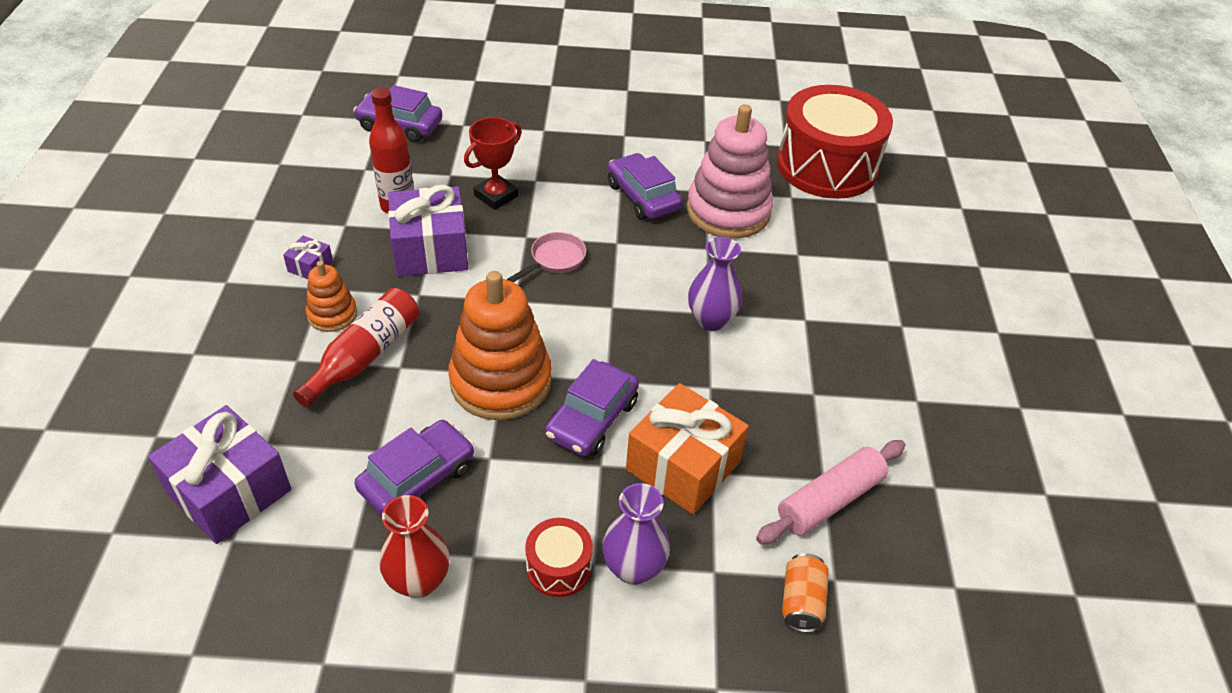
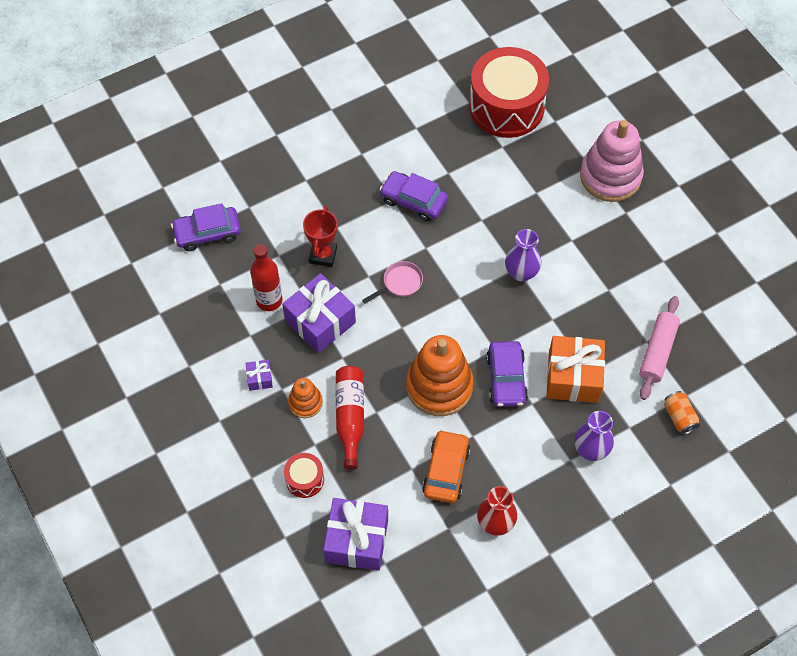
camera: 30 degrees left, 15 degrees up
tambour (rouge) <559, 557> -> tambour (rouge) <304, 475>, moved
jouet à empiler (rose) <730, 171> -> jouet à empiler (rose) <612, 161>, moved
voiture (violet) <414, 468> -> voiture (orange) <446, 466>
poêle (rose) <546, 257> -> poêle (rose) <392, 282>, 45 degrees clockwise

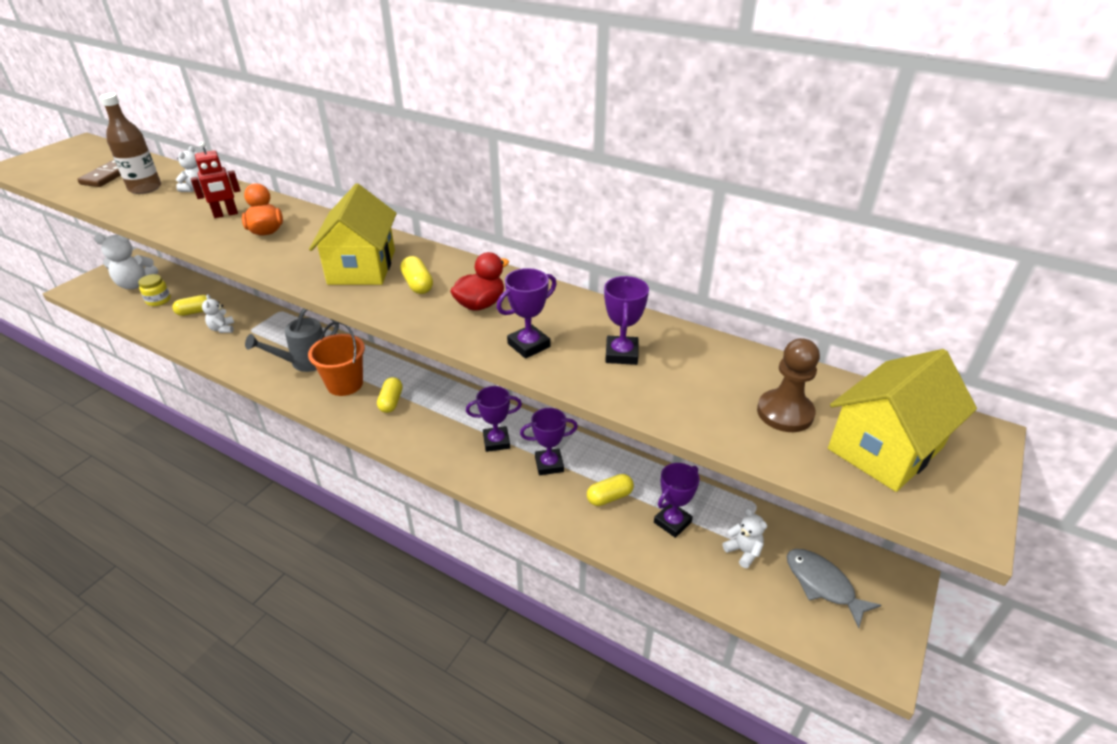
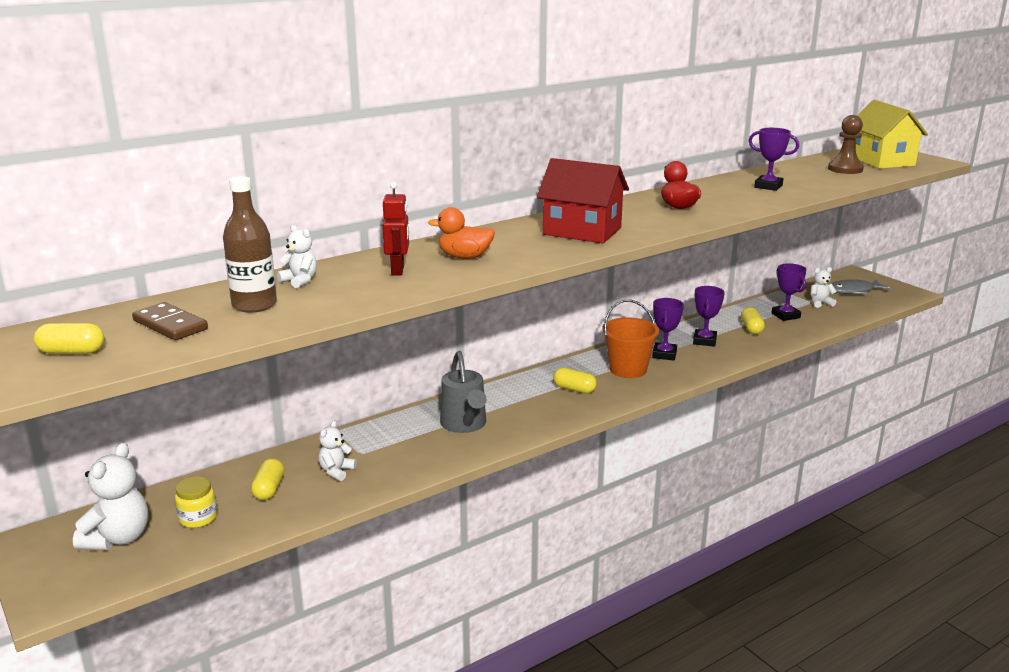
camera: 65 degrees left, 15 degrees down
trophée (violet) <527, 313> -> none
seau (orange) <336, 358> -> seau (orange) <631, 339>, moved
gélule (jaune) <416, 275> -> gélule (jaune) <69, 338>, moved
maison (jaune) <353, 234> -> maison (rouge) <583, 200>
ours en peluche (blanc) <218, 313> -> ours en peluche (blanc) <337, 450>, 105 degrees clockwise

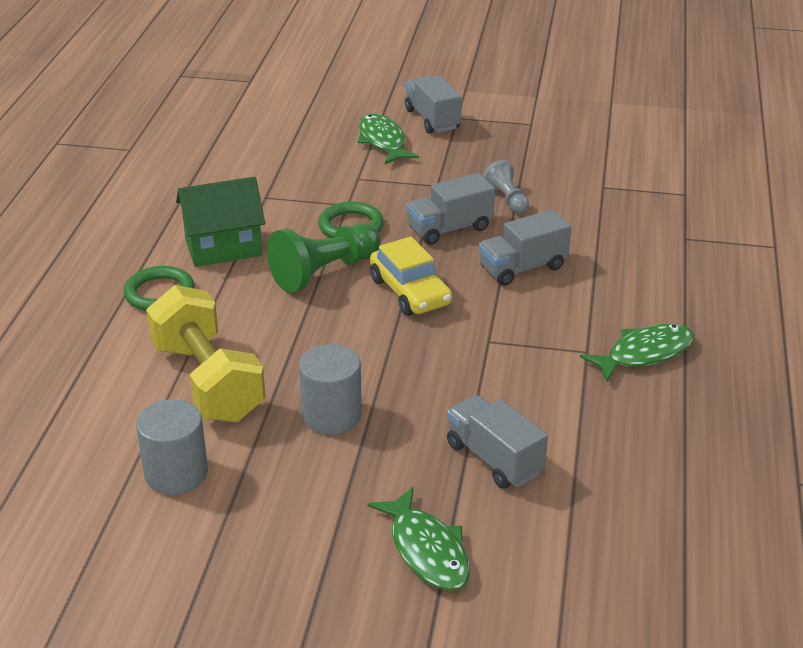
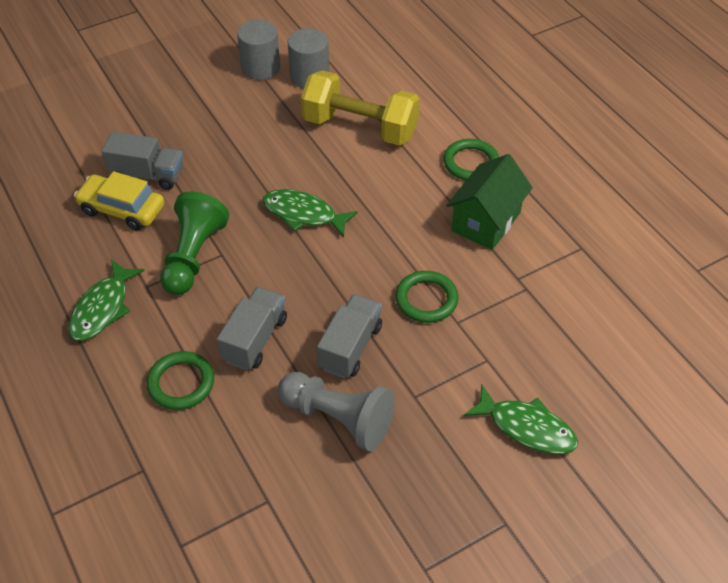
camera: 140 degrees right, 15 degrees up
camion (gris) <433, 105> -> none
none -> anneau (vert) <180, 380>
pion (vert) <324, 258> -> pion (vert) <194, 243>, moved
cylindre (gris) <330, 389> -> cylindre (gris) <258, 50>, moved
poisson (vert) <419, 539> -> poisson (vert) <310, 213>, moved
voiture (jaune) <411, 276> -> voiture (jaune) <119, 201>, moved
pion (gris) <506, 186> -> pion (gris) <336, 411>, x1.74

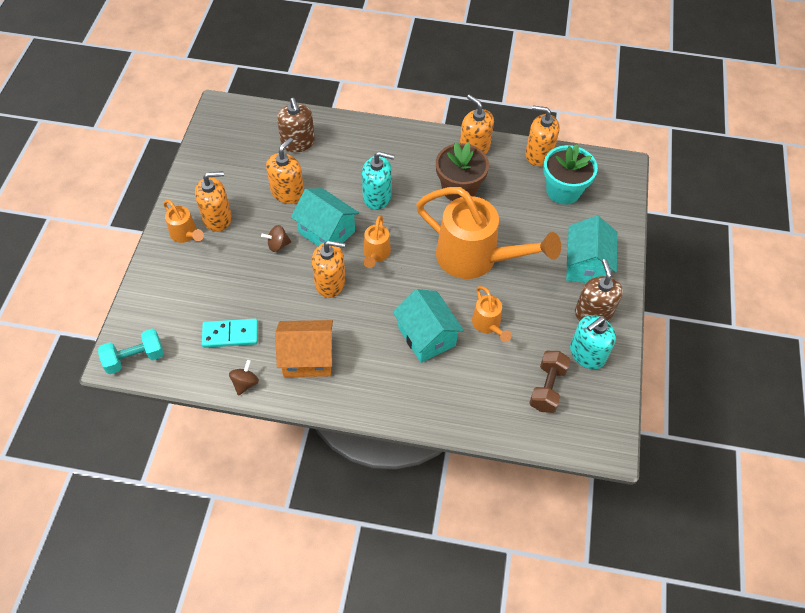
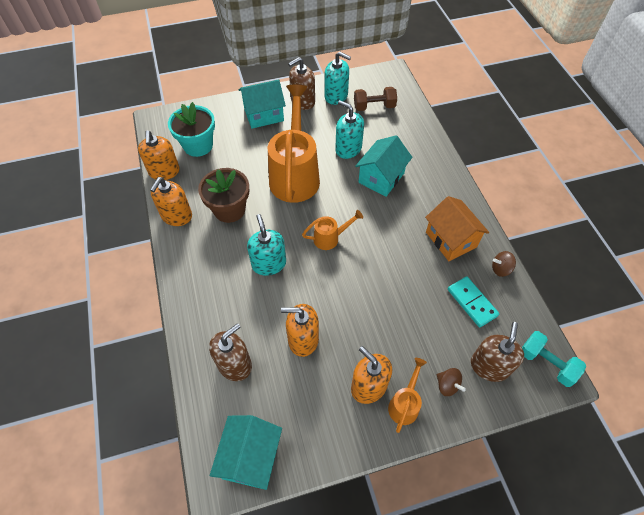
camera: 115 degrees left, 0 degrees up
distributeur de savon (orange) <329, 269> -> none
none -> distributeur de savon (marron) <497, 352>
toupie (marron) <276, 238> -> toupie (marron) <451, 382>, moved
maison (turquoise) <325, 217> -> maison (turquoise) <246, 452>, moved
arrosoir (orange) <492, 314> -> distributeur de savon (turquoise) <349, 129>

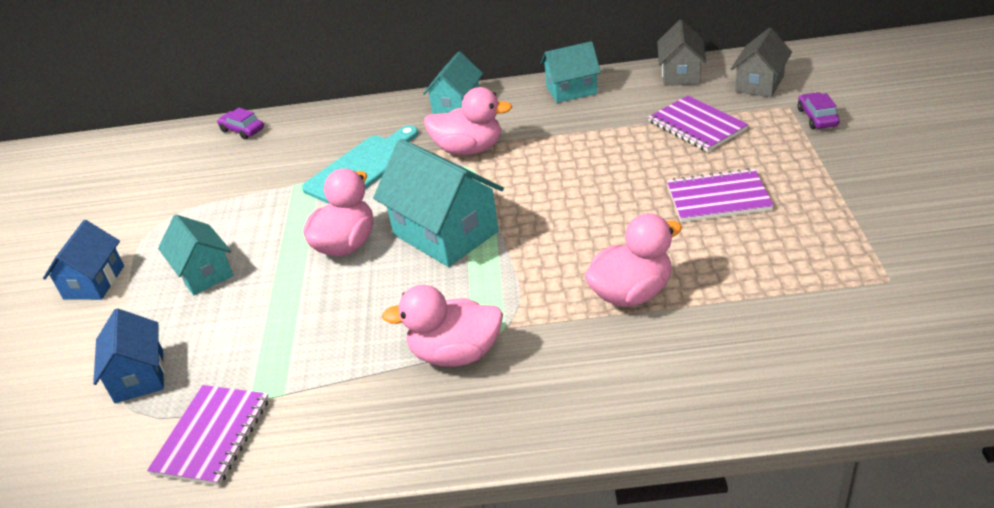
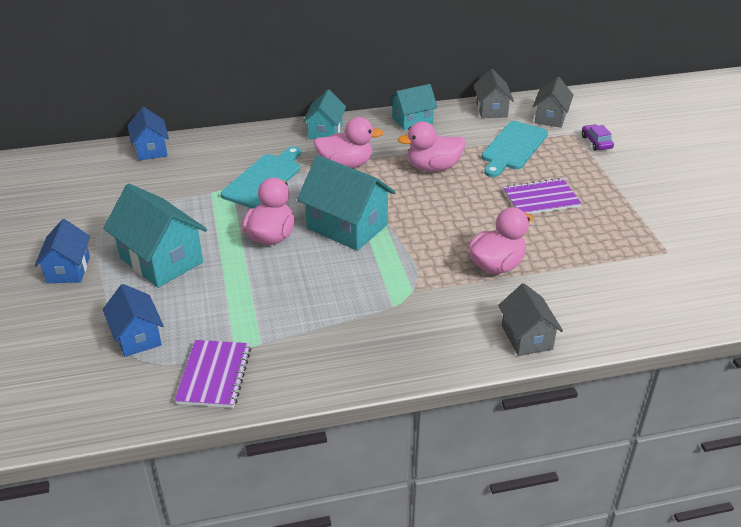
camera: 15 degrees left, 0 degrees up
none -> maison (gris) <530, 319>
canard (rose) <442, 326> -> canard (rose) <431, 146>, moved
voiture (violet) <240, 123> -> maison (bleu) <148, 134>
carnet (violet) <698, 124> -> planche à découper (turquoise) <514, 149>
maison (turquoise) <195, 255> -> maison (turquoise) <155, 236>, x1.63

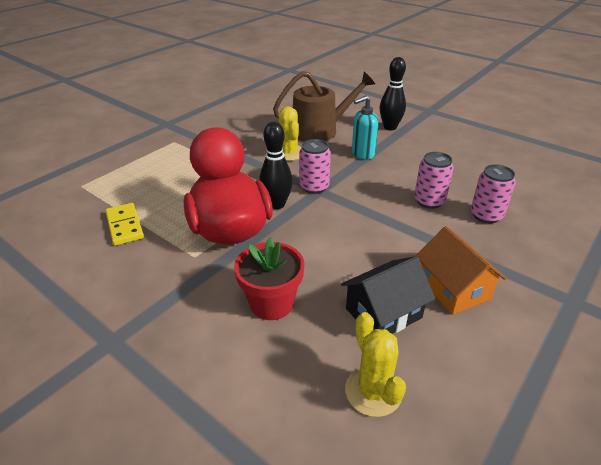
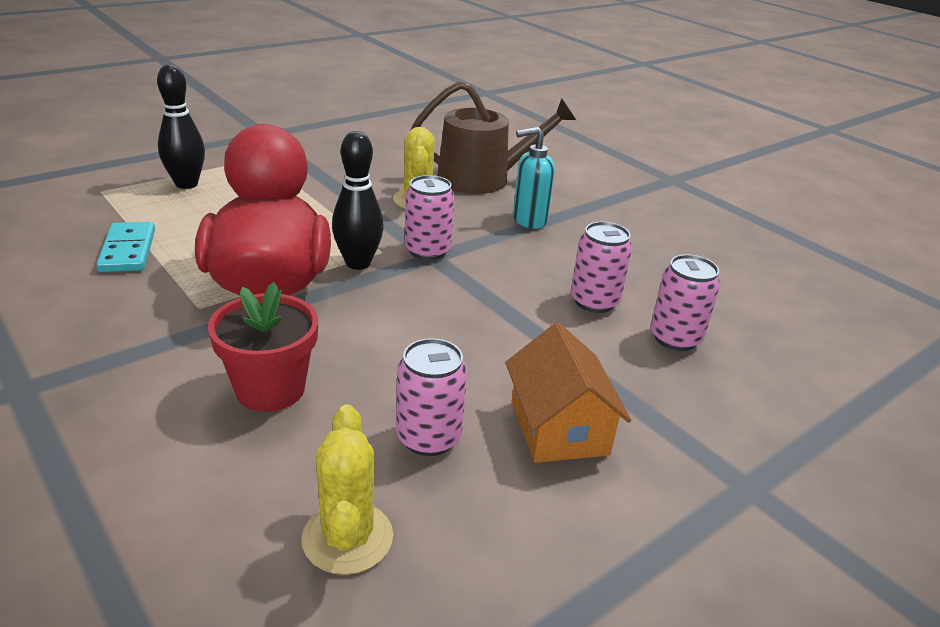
camera: 10 degrees right, 5 degrees down
quille (noir) <393, 93> -> quille (noir) <181, 127>, moved
maison (noir) <388, 295> -> canette (rose) <431, 397>
domino (jaune) <125, 224> -> domino (turquoise) <125, 247>

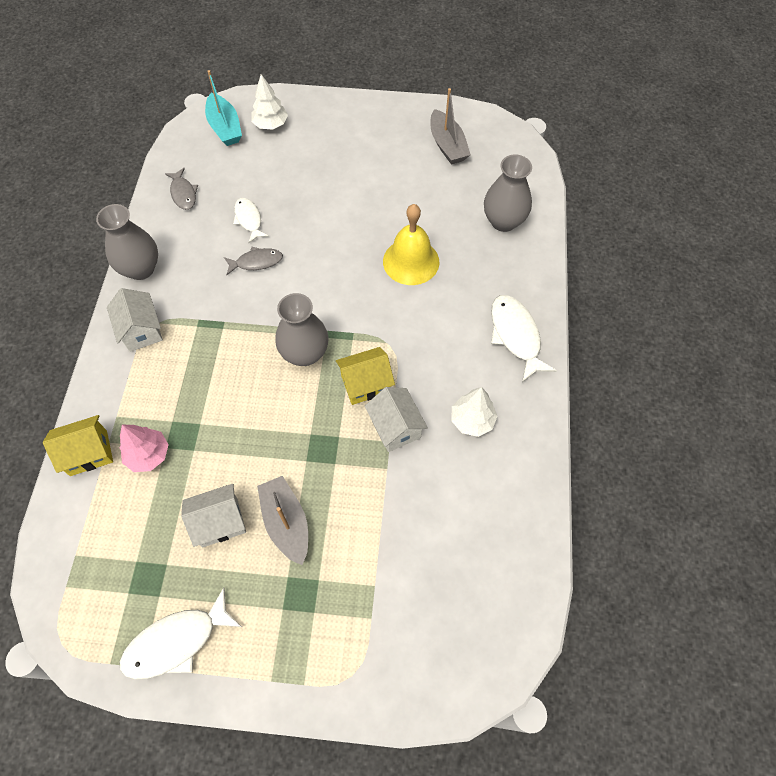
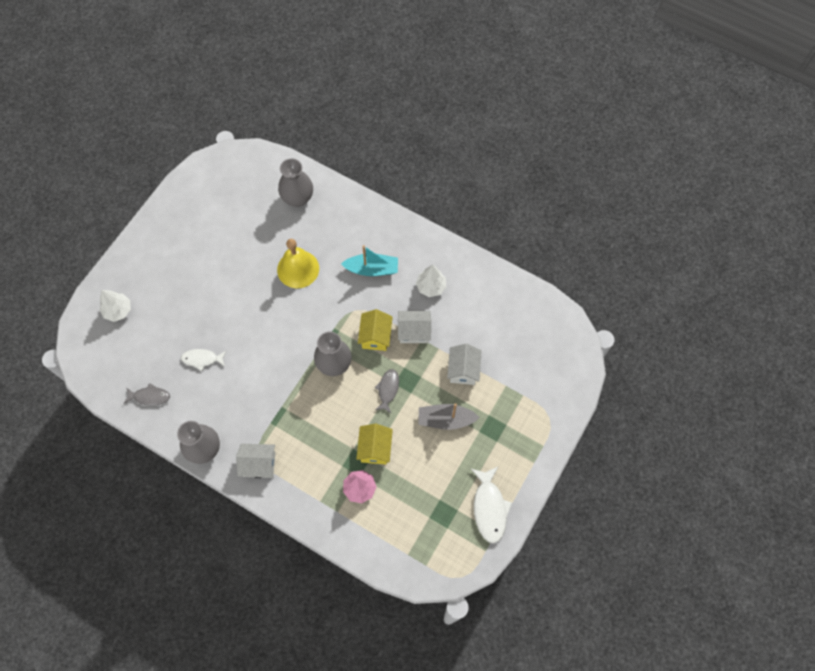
camera: 65 degrees left, 5 degrees up
bateau (gris) <450, 126> -> none
poisson (blanc) <524, 338> -> none
maison (jaune) <78, 445> -> maison (jaune) <374, 444>, moved
maison (blanc) <213, 516> -> maison (blanc) <464, 364>, moved
bateau (turquoise) <223, 108> -> bateau (turquoise) <369, 260>, moved
poisson (gris) <253, 261> -> poisson (gris) <387, 391>, moved

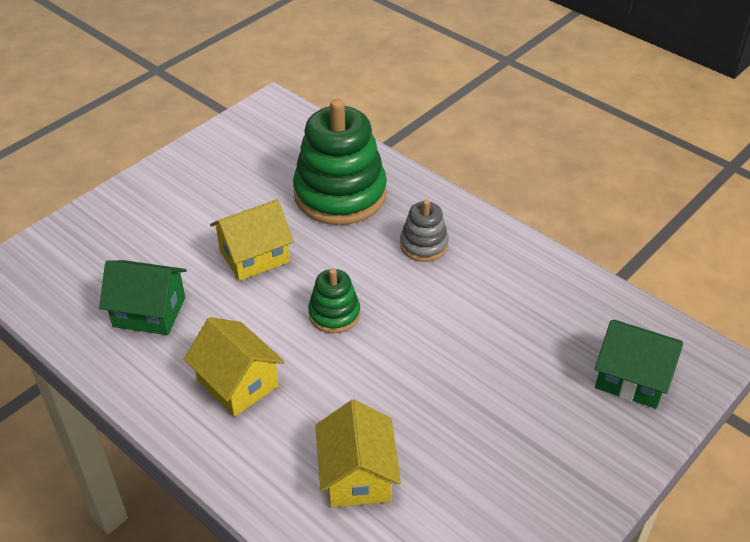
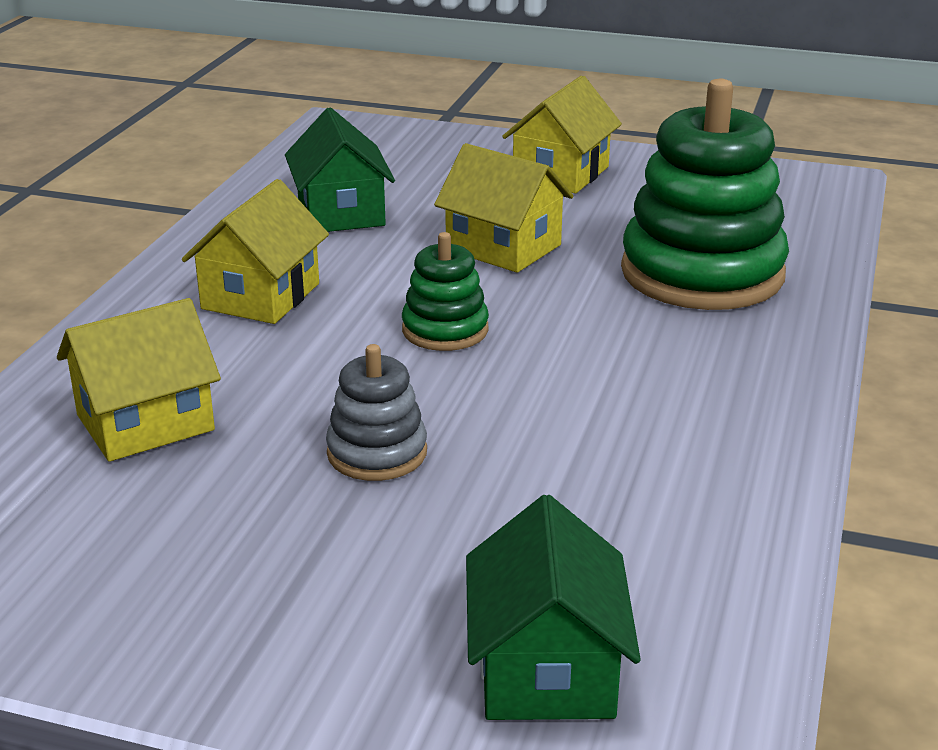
camera: 65 degrees right, 15 degrees down
none -> maison (jaune) <562, 135>
jouet à empiler (gris) <424, 230> -> jouet à empiler (gris) <376, 412>, moved

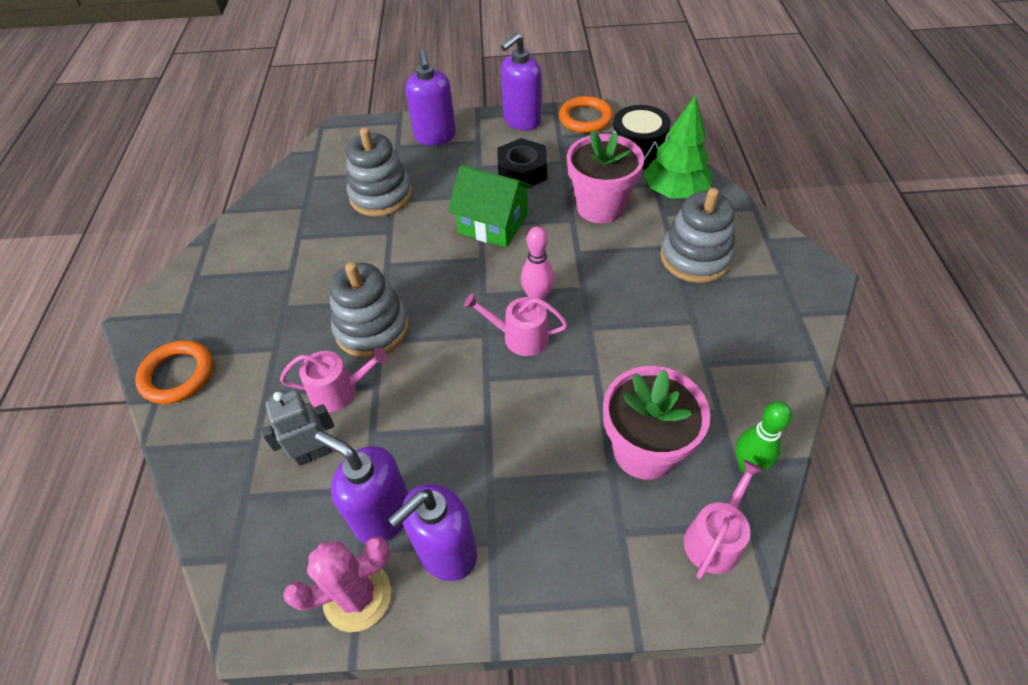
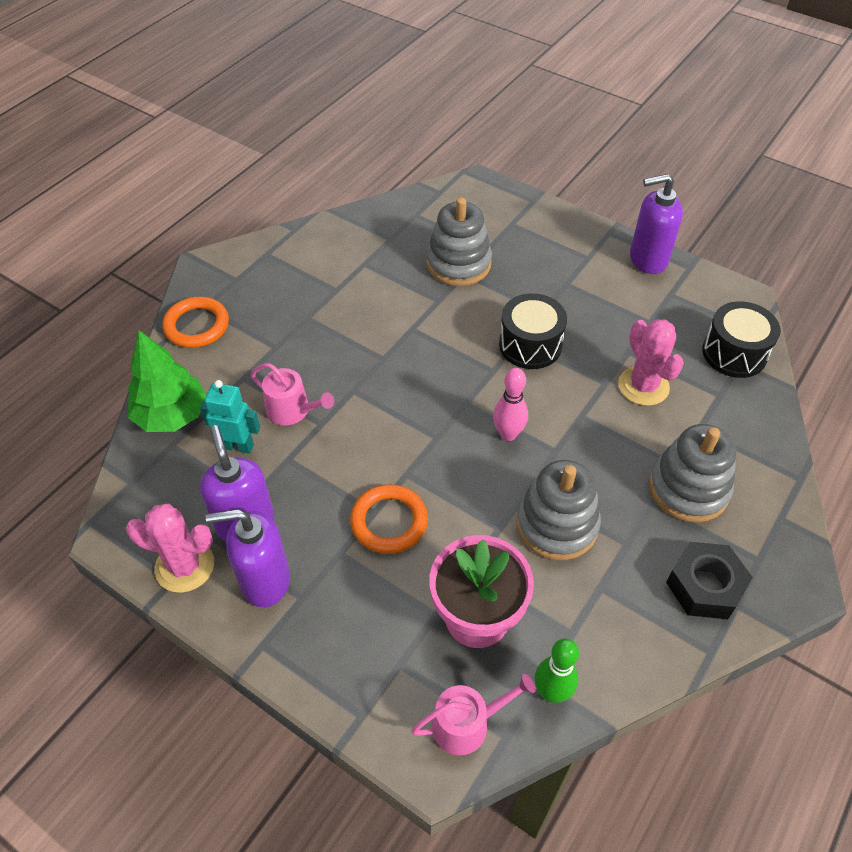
camera: 35 degrees right, 0 degrees up
distributeur de savon (violet) <430, 97> -> none
arrosoir (rose) <516, 324> -> none
jouet à empiler (gris) <369, 310> -> jouet à empiler (gris) <558, 510>, moved
écrou (noir) <522, 163> -> écrou (noir) <709, 580>, moved
anneau (orange) <586, 114> -> anneau (orange) <389, 519>, moved
arbre (vert) <677, 146> -> arbre (vert) <167, 381>, moved
maison (vert) <490, 206> -> tambour (noir) <533, 331>
pot de fleurs (rose) <605, 176> -> cactus (rose) <651, 362>
robot (gris) <297, 428> -> robot (turquoise) <230, 417>

